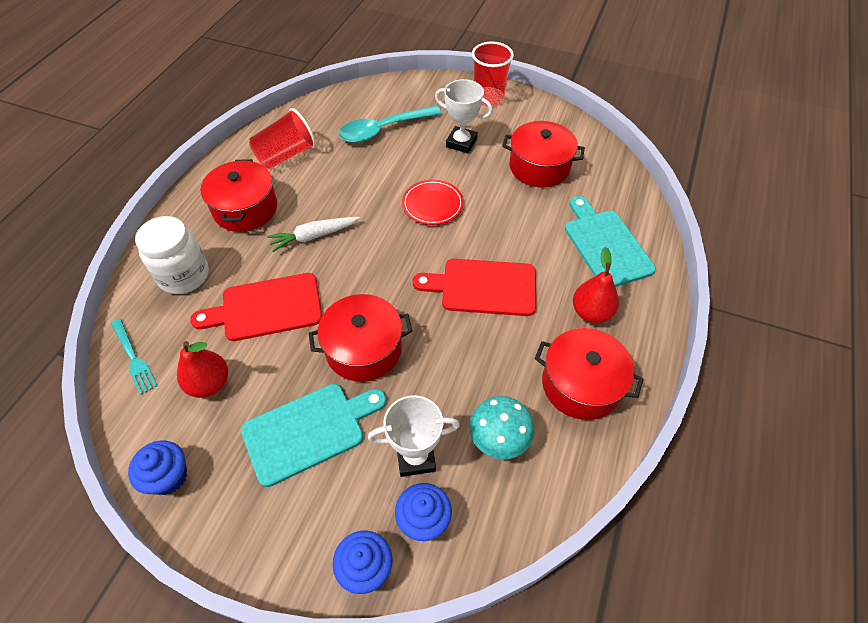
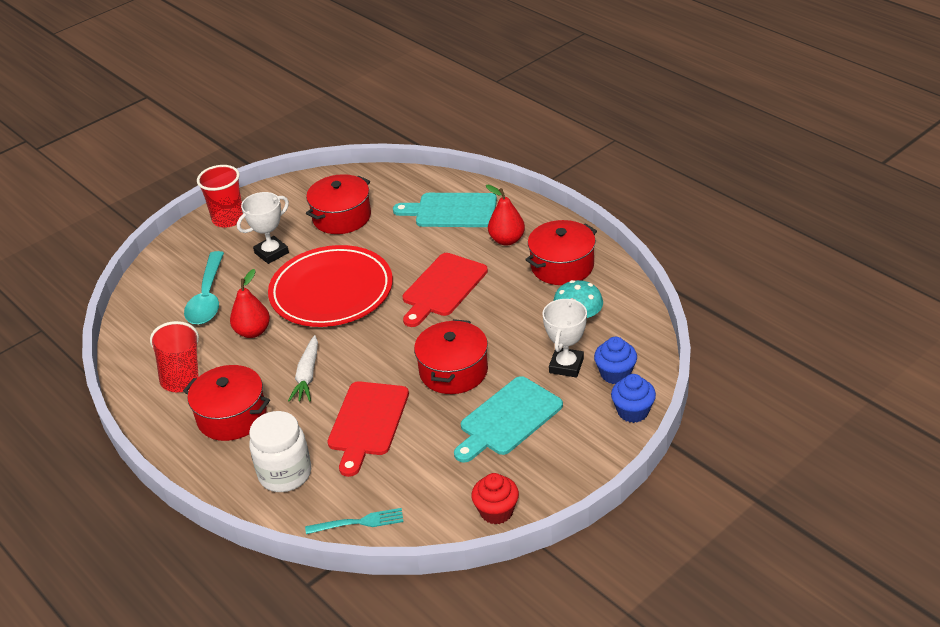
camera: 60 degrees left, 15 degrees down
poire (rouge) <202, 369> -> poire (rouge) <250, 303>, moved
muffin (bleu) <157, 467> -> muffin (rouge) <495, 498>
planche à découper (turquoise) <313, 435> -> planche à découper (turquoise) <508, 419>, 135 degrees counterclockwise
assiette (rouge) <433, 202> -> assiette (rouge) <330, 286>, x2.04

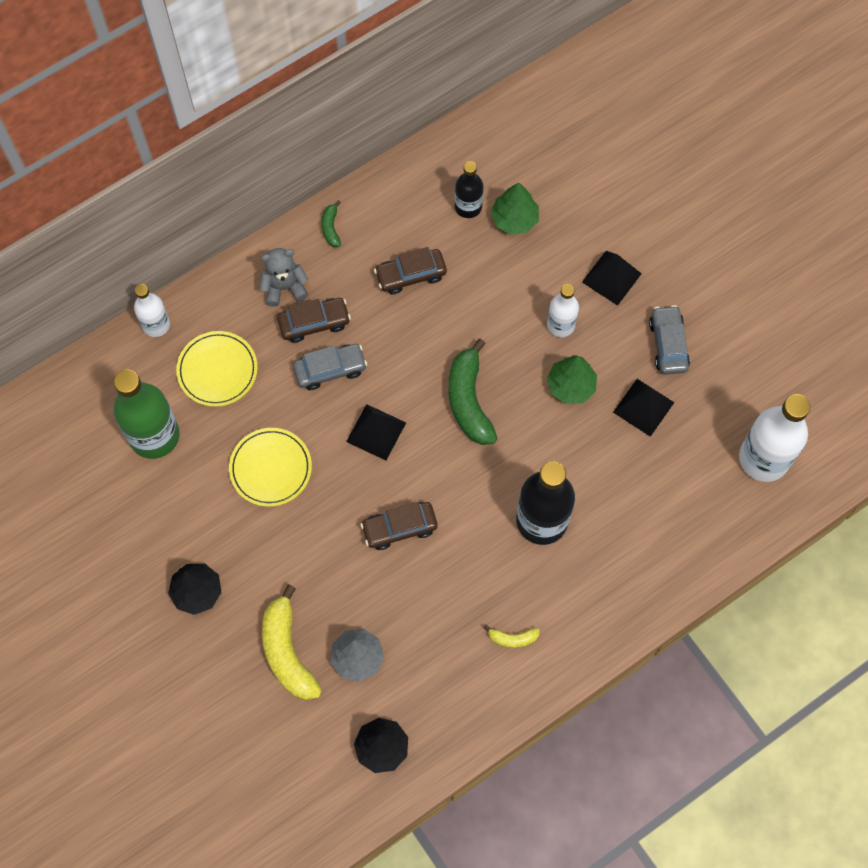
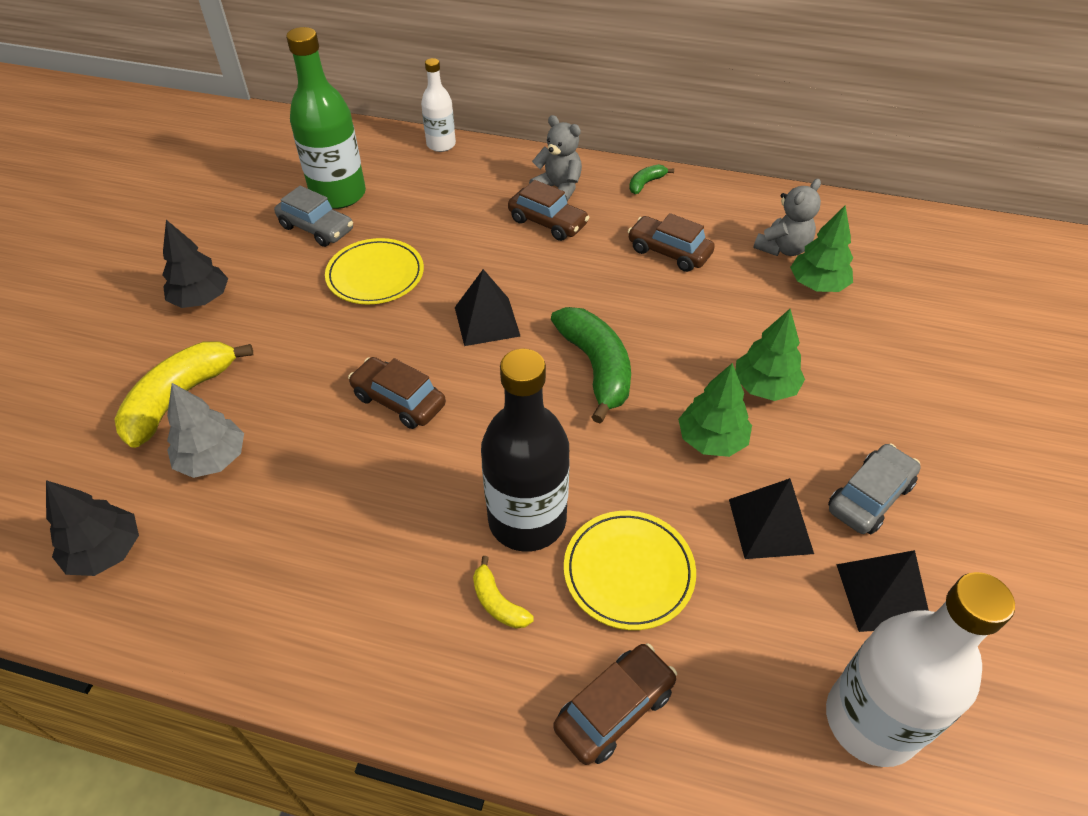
camera: 50 degrees right, 20 degrees down
none -> voiture (marron) <615, 704>
assiette (jaune) <217, 369> -> assiette (jaune) <630, 570>, moved
voiture (gris) <330, 367> -> voiture (gris) <313, 216>, moved
banane (jaune) <511, 636> -> banane (jaune) <503, 592>, moved
pyramide (noir) <612, 278> -> pyramide (noir) <882, 591>, moved
bouteille (noir) <469, 189> -> ours en peluche (gris) <787, 217>
bouteille (blanc) <563, 310> -> arbre (vert) <770, 355>
banane (vert) <473, 392> -> banane (vert) <591, 365>, 120 degrees clockwise

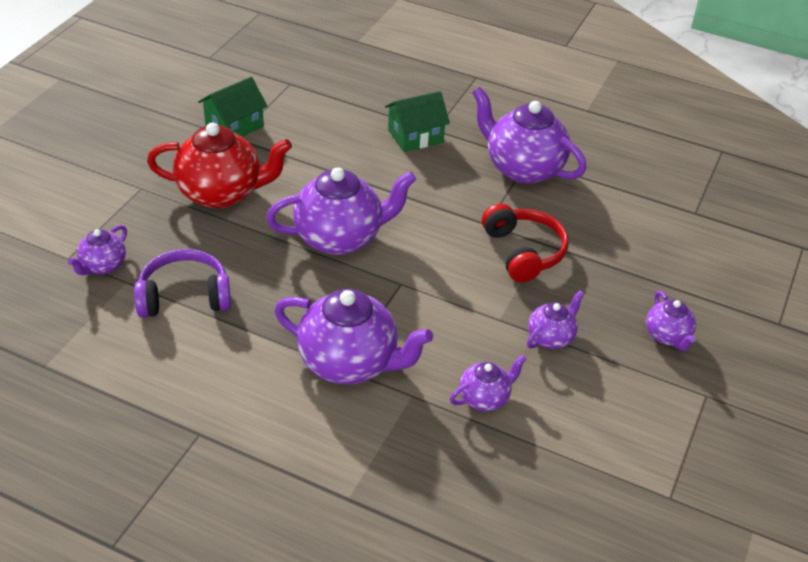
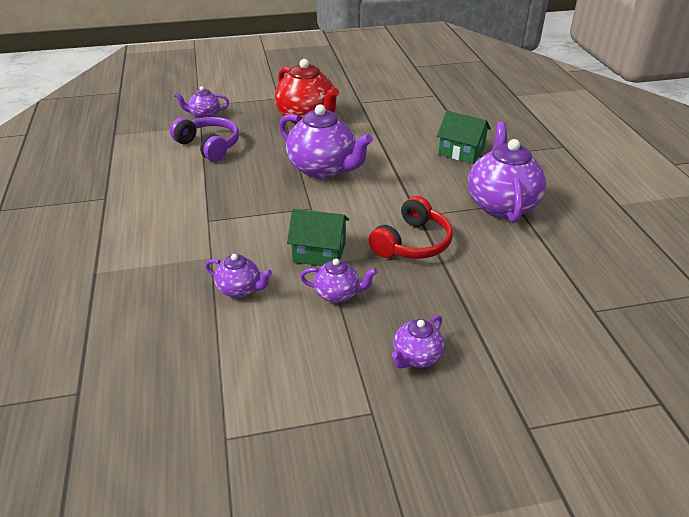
camera: 55 degrees right, 5 degrees down
théière (violet) <353, 337> -> none
maison (vert) <233, 107> -> maison (vert) <318, 237>, moved

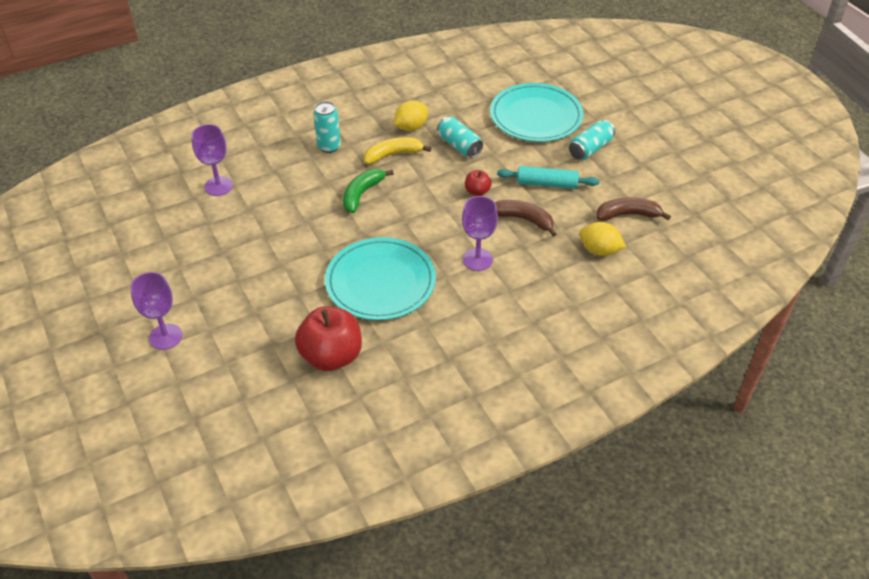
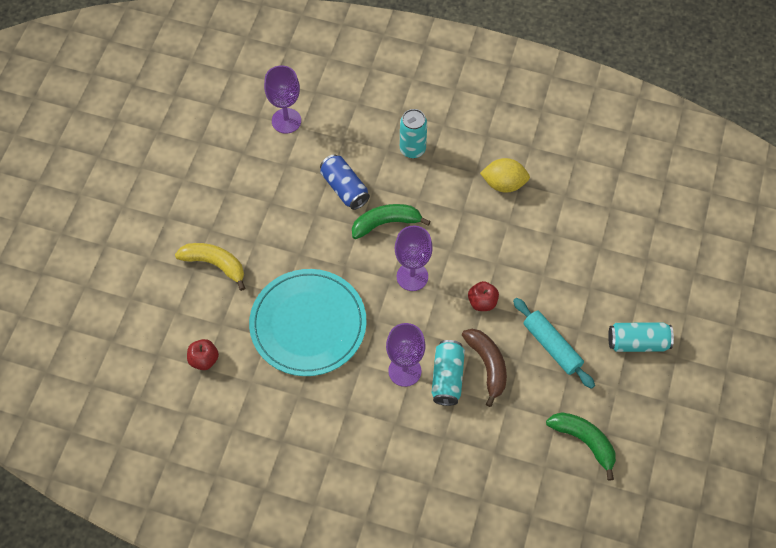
camera: 45 degrees right, 15 degrees up
assiette (turquoise) <537, 112> -> none
citron (jaune) <602, 239> -> none
none -> canette (bleu) <345, 182>
verre à pied (violet) <156, 311> -> verre à pied (violet) <414, 258>, moved
banane (jaune) <397, 150> -> banane (jaune) <210, 267>, moved
canette (turquoise) <460, 137> -> canette (turquoise) <448, 373>, moved
banane (marron) <633, 209> -> banane (vert) <581, 446>
pomme (rouge) <328, 339> -> pomme (rouge) <203, 354>, x0.48

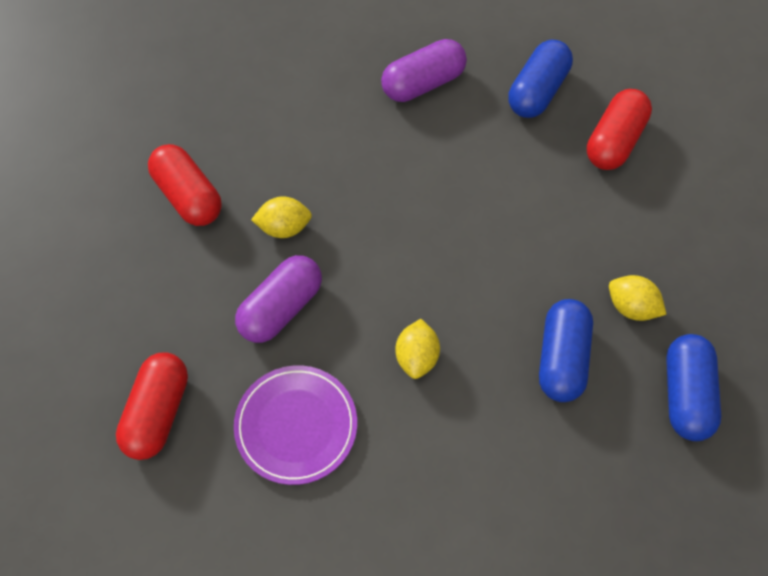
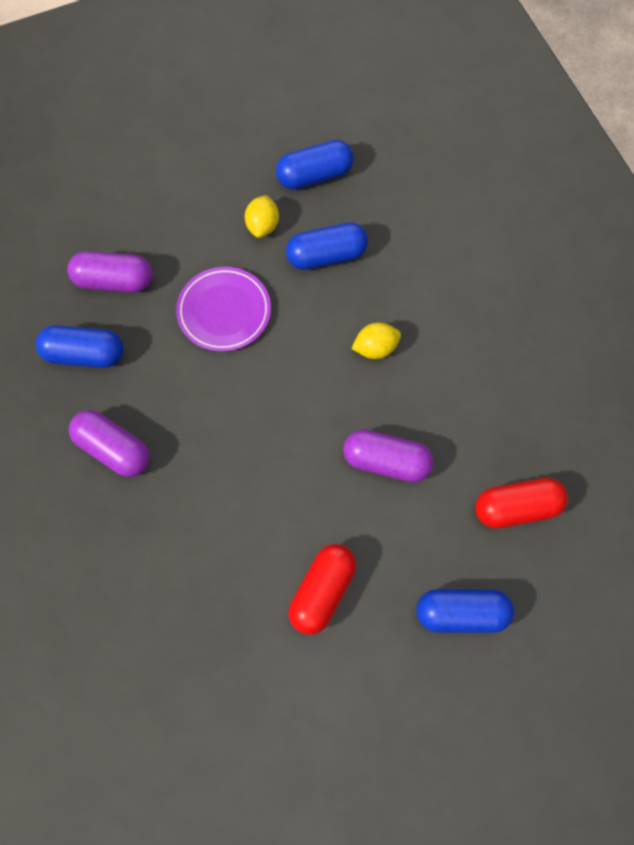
camera: 115 degrees left, 5 degrees up
citron (jaune) <281, 217> -> none
none -> gélule (bleu) <465, 611>
assiette (violet) <295, 425> -> assiette (violet) <223, 309>, moved
gélule (rouge) <619, 129> -> gélule (violet) <110, 271>

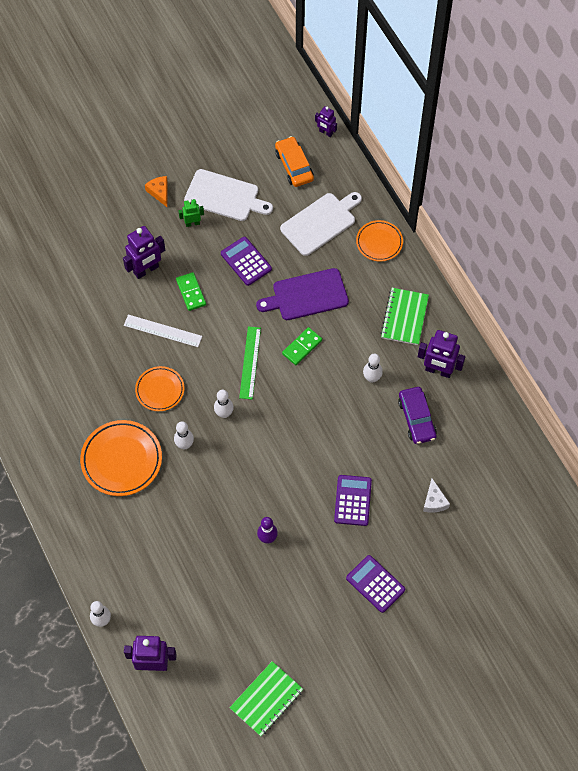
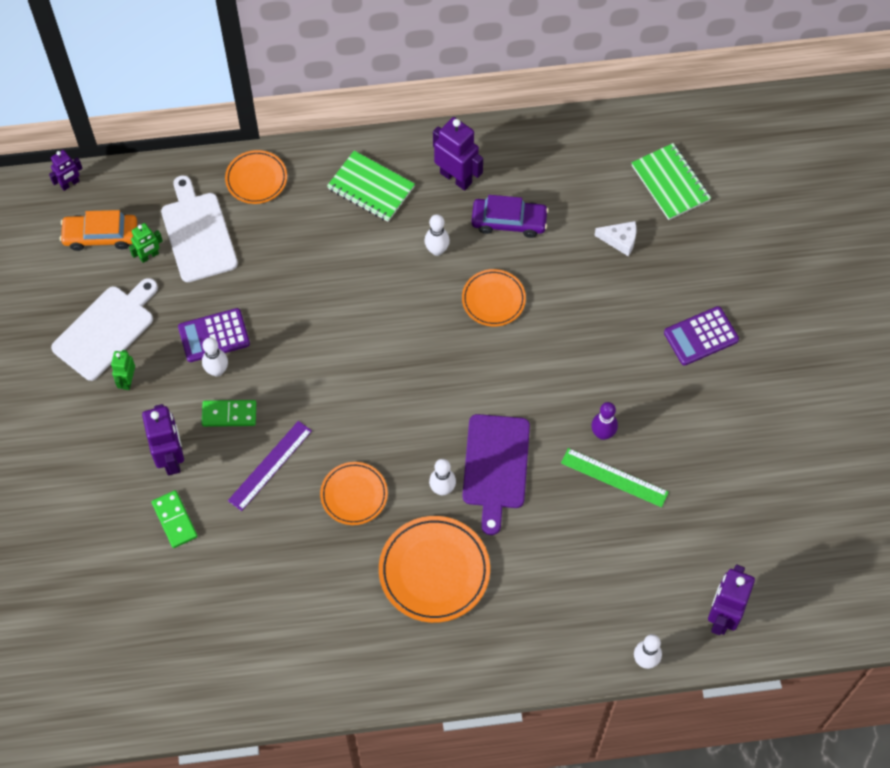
camera: 70 degrees left, 0 degrees up
fromage (orange) <156, 191> -> none
calculatrice (violet) <353, 500> -> none
none -> robot (vert) <146, 243>
none -> assiette (orange) <494, 297>
quille (blanc) <224, 404> -> quille (blanc) <215, 357>, moved
carnet (vert) <266, 698> -> carnet (vert) <671, 181>, moved
règle (vert) <250, 363> -> règle (vert) <615, 477>, moved
planche à découper (violet) <302, 294> -> planche à découper (violet) <496, 474>, moved
domino (vert) <302, 346> -> domino (vert) <175, 519>, moved
règle (blanc) <163, 331> -> règle (violet) <270, 466>
robot (violet) <441, 354> -> robot (violet) <458, 154>, 90 degrees counterclockwise

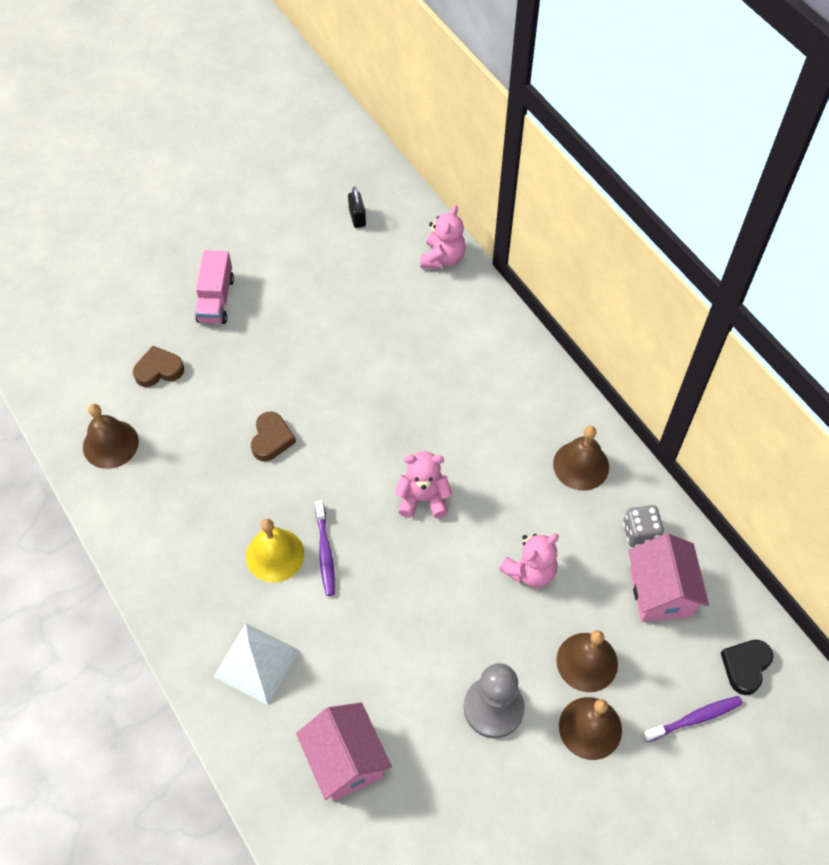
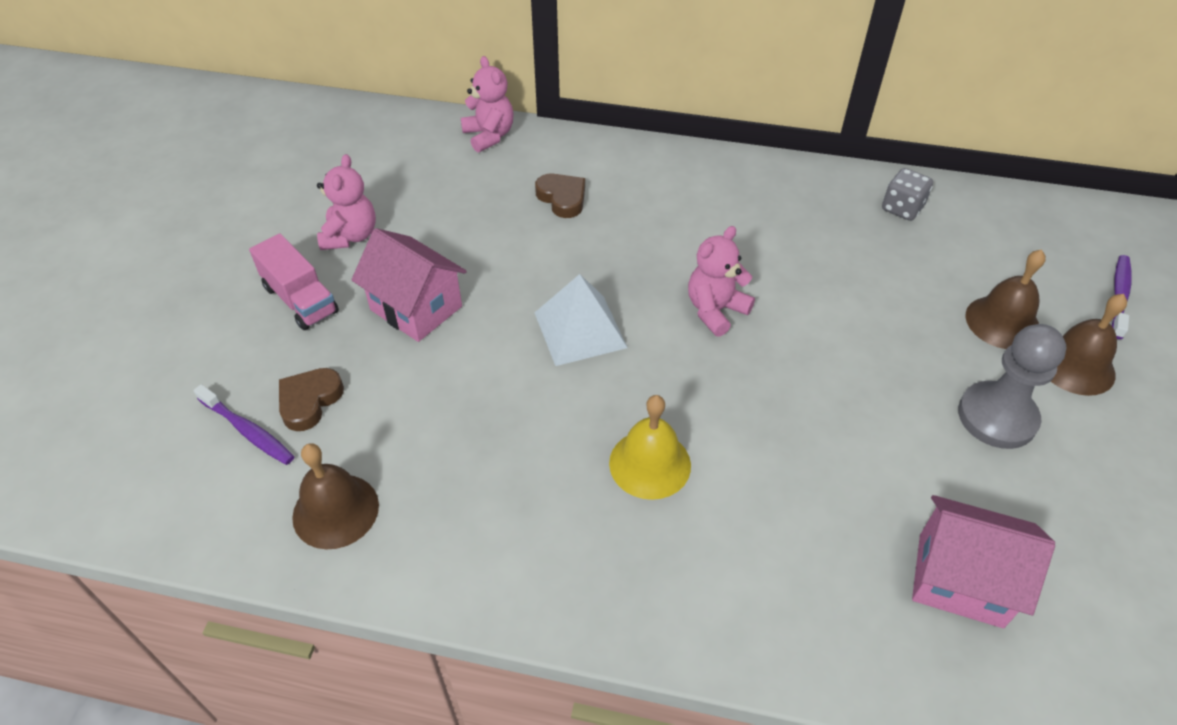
camera: 45 degrees left, 10 degrees down
cadenas (noir) <357, 207> -> none
cloche (marron) <581, 458> -> none
cœur (noir) <747, 667> -> none
pyramide (blanc) <257, 664> -> pyramide (blanc) <581, 320>, moved
cœur (marron) <273, 436> -> cœur (marron) <560, 196>, moved
brosse à dents (violet) <325, 548> -> brosse à dents (violet) <244, 424>, moved
ours en peluche (rose) <529, 561> -> ours en peluche (rose) <346, 202>, moved
maison (rose) <668, 577> -> maison (rose) <409, 285>, moved

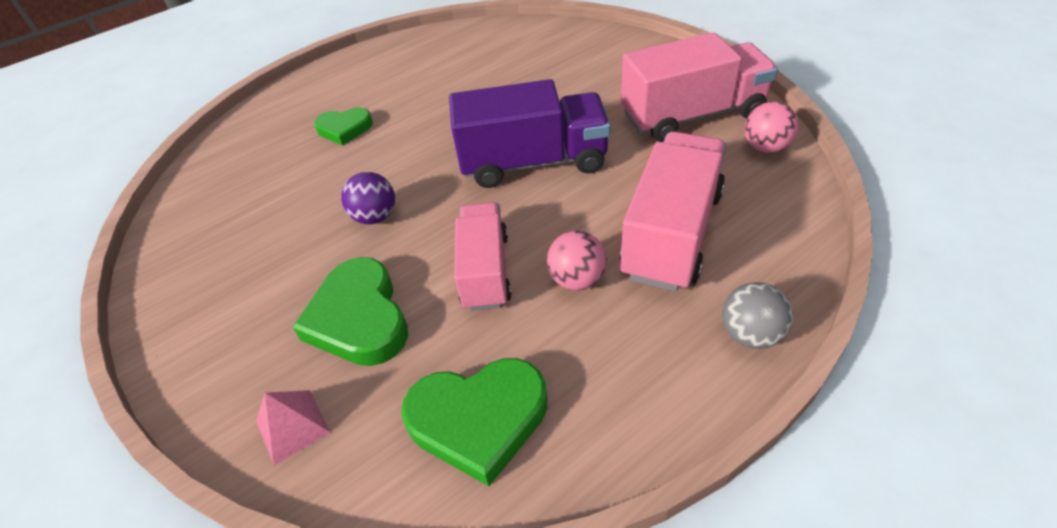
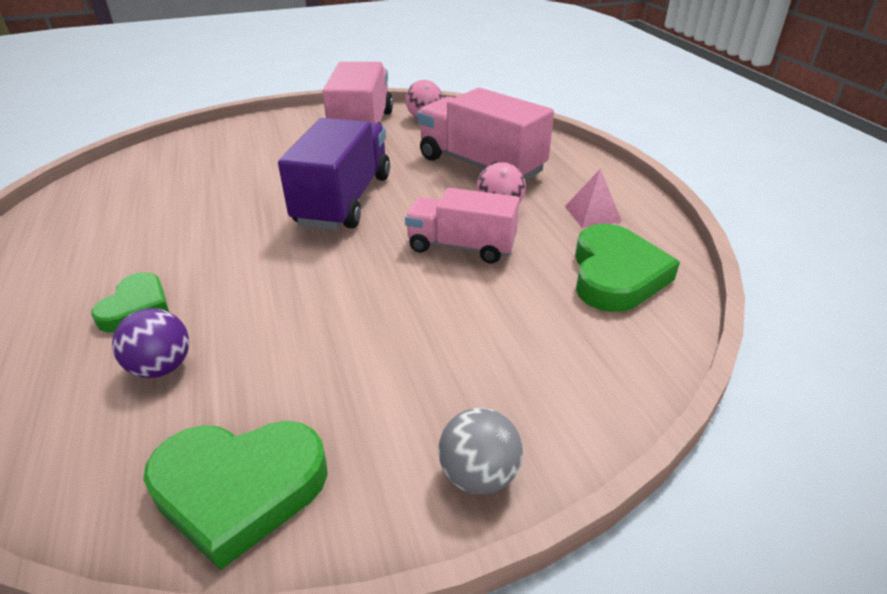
camera: 75 degrees left, 10 degrees down
pyramide (rose) <293, 428> -> pyramide (rose) <593, 198>, moved
cœur (vert) <350, 311> -> cœur (vert) <235, 495>, moved
balle (violet) <368, 198> -> balle (violet) <150, 343>, moved
balle (gris) <757, 315> -> balle (gris) <480, 451>, moved

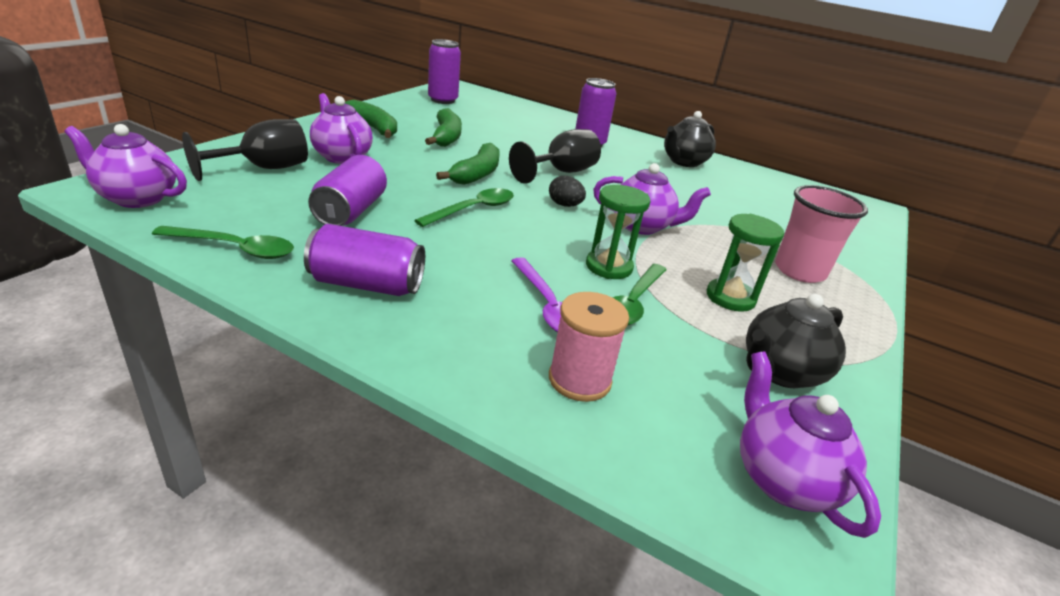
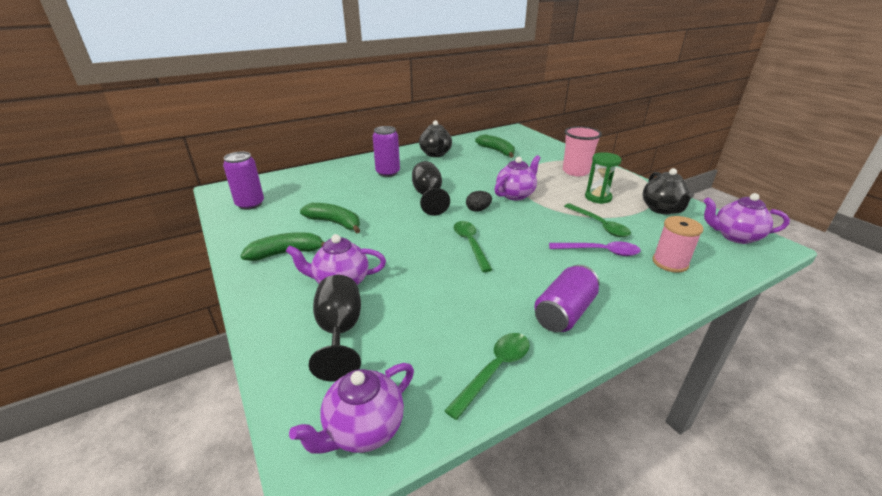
camera: 55 degrees left, 0 degrees up
canette (violet) <347, 190> -> none
sablier (vert) <618, 232> -> none
banane (vert) <468, 164> -> banane (vert) <495, 146>, moved

